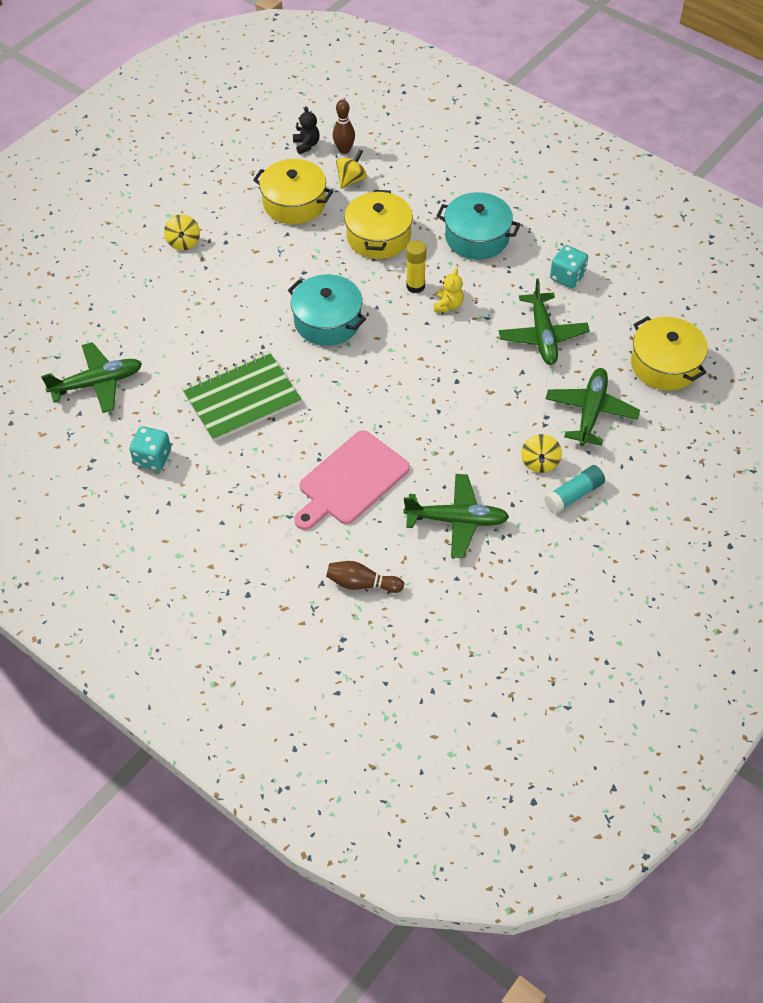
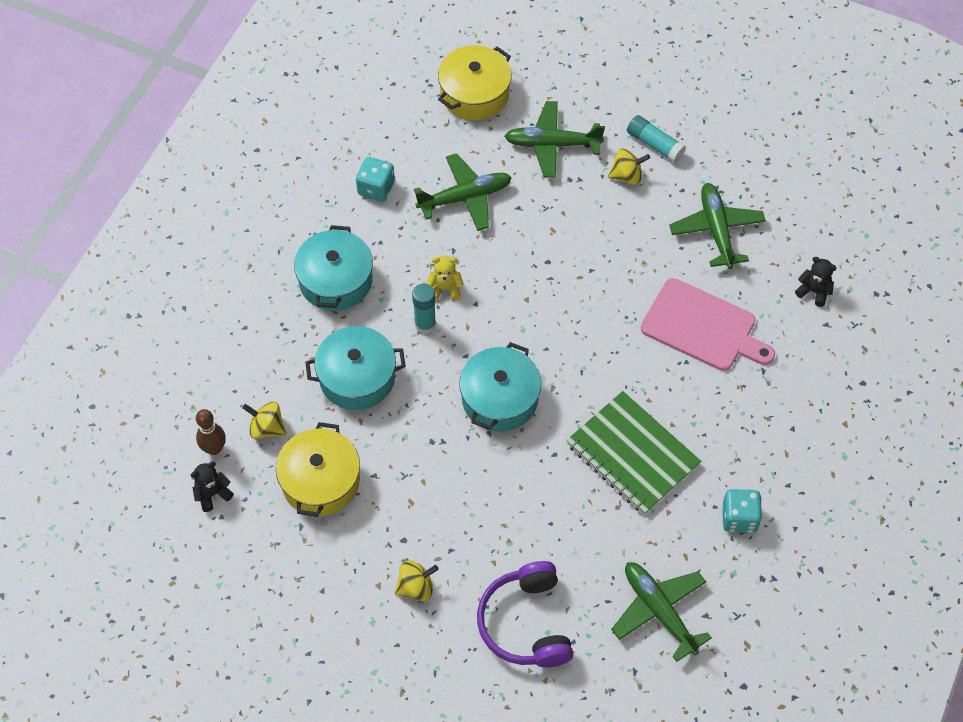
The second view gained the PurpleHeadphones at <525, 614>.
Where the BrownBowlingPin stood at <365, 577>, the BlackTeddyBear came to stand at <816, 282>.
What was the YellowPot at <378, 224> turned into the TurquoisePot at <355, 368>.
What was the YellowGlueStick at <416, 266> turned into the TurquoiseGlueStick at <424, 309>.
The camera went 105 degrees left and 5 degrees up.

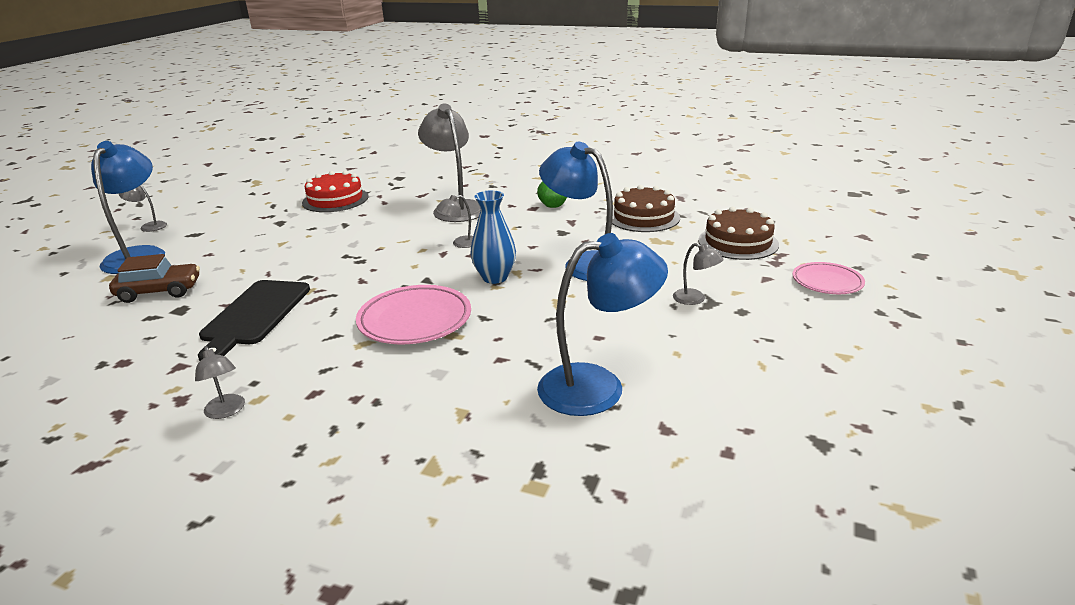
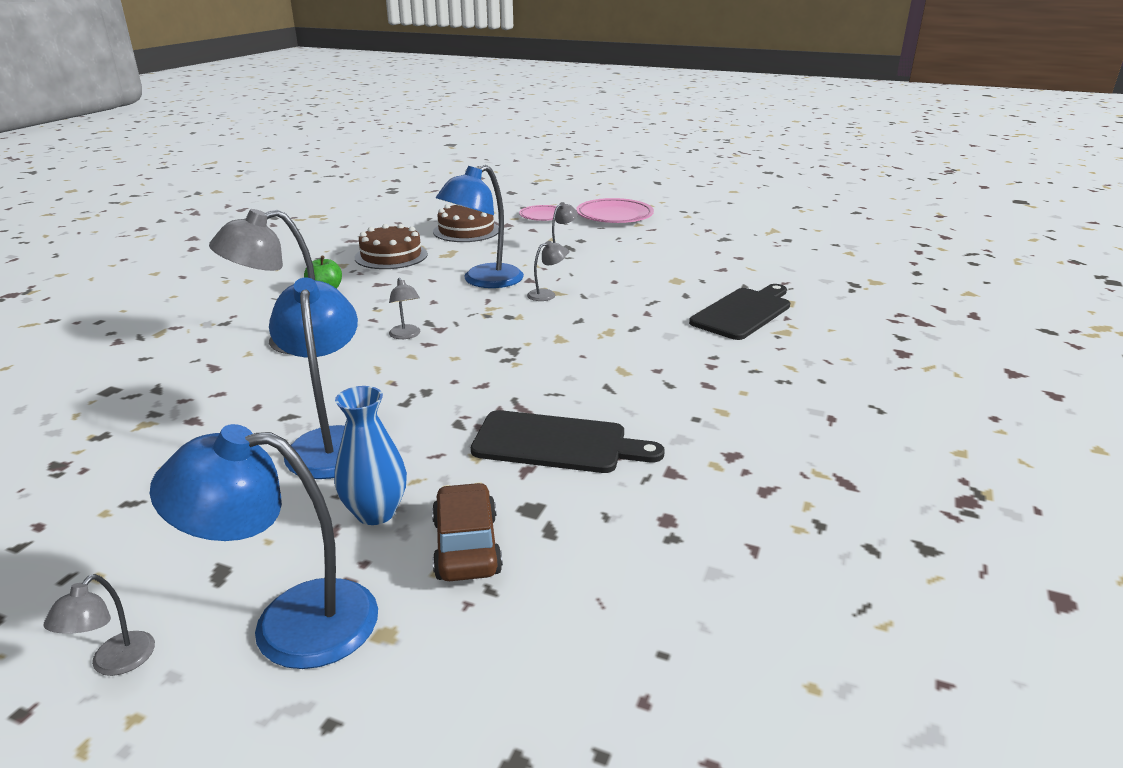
The second view lost the RedCake at <335, 191>.
The second view gained the BlackCuttingBoard at <739, 312>.
The GreyLamp ended up elsewhere, having gone from <220, 382> to <547, 271>.
The PinkPlate ended up elsewhere, having gone from <413, 314> to <615, 210>.
The BlueVase ended up elsewhere, having gone from <493, 237> to <370, 455>.
The BlueLamp ended up elsewhere, having gone from <602, 324> to <313, 378>.
The camera went 90 degrees left and 0 degrees up.

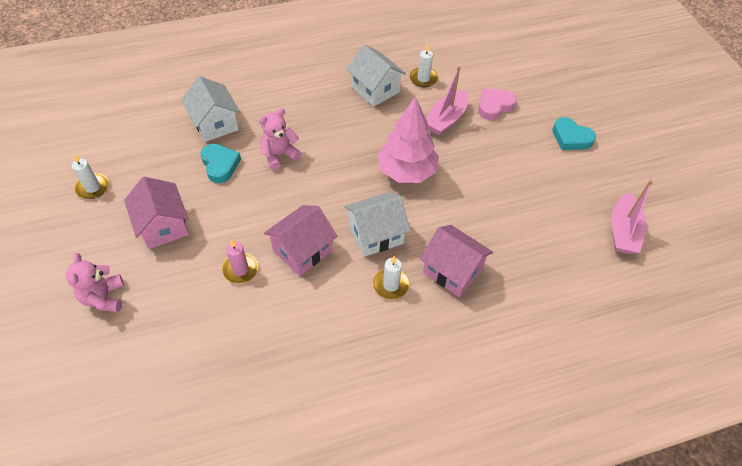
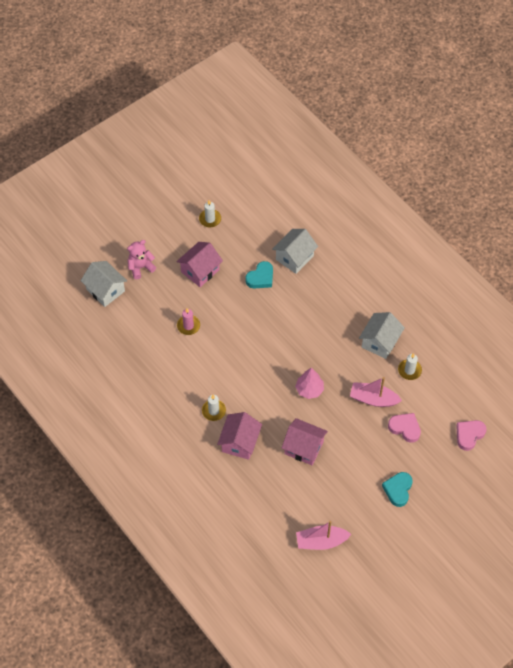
The second view lost the PinkTeddyBear at <280, 139>.
The second view gained the PinkHeart at <471, 435>.
The PinkHouse ended up elsewhere, having gone from <300, 240> to <305, 441>.
The WhiteHouse ended up elsewhere, having gone from <377, 224> to <103, 284>.
The size of the PinkTree at <408, 139> changed by a factor of 0.64.
The camera went 70 degrees right and 5 degrees up.

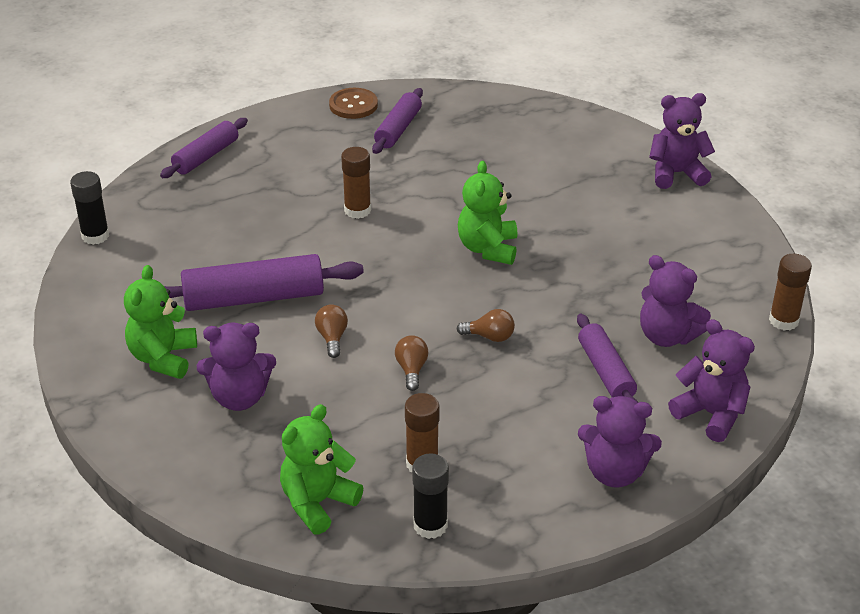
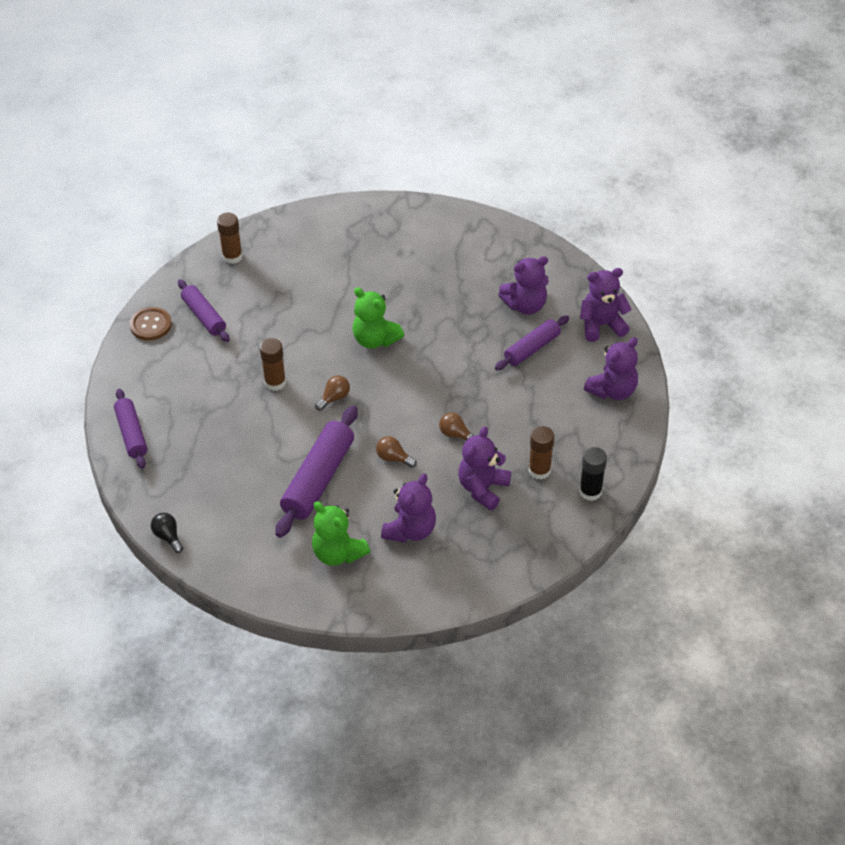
The second view lost the GreenTeddyBear at <321, 469>.
The BrownLightBulb ended up elsewhere, having gone from <486, 325> to <332, 393>.
The PurpleTeddyBear ended up elsewhere, having gone from <682, 141> to <484, 468>.
The BrownGlueStick ended up elsewhere, having gone from <790, 292> to <230, 238>.
Where the BlackGlueStick stood at <89, 208>, the BlackLightBulb came to stand at <167, 533>.
The PurpleRollingPin at <607, 358> ended up facing another way, 60 degrees counterclockwise from before.
The camera went 55 degrees left and 10 degrees up.

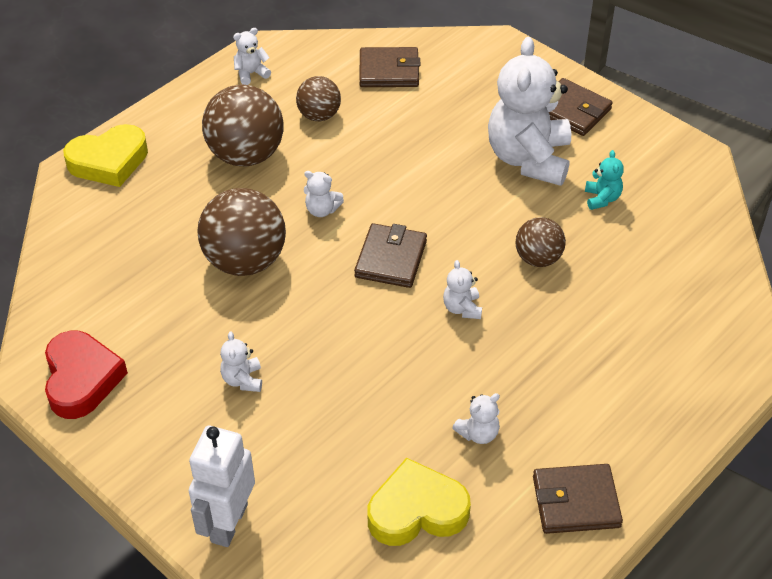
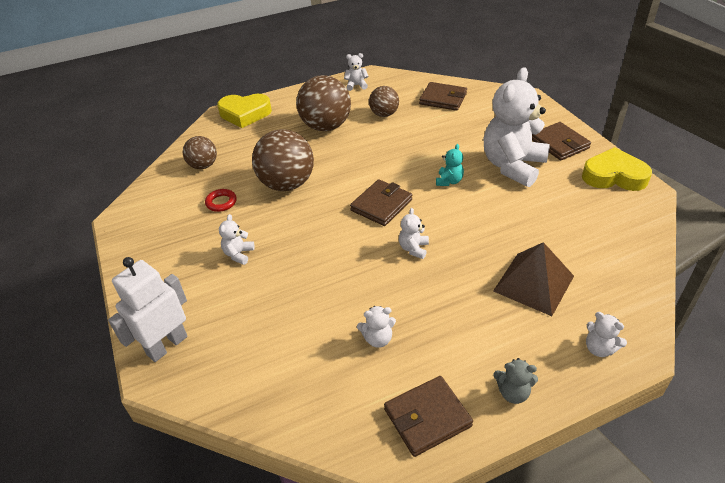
The second view lost the RedHeart at <86, 374>.
The second view gained the RedRing at <221, 200>.
The second view gained the BrownPyramid at <533, 279>.
The second view gained the GreyTeddyBear at <515, 381>.
The WhiteTeddyBear ended up elsewhere, having gone from <324, 194> to <606, 334>.
The YellowHeart ended up elsewhere, having gone from <419, 502> to <617, 169>.
The BrownBall ended up elsewhere, having gone from <540, 242> to <200, 152>.
The TurquoiseTeddyBear ended up elsewhere, having gone from <604, 180> to <450, 165>.
The BrownWallet at <578, 499> ended up facing another way, 45 degrees counterclockwise from before.
The camera went 25 degrees right and 5 degrees down.

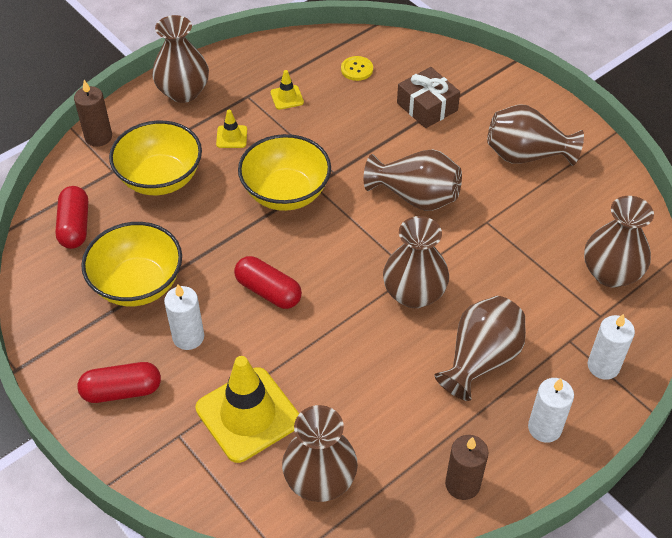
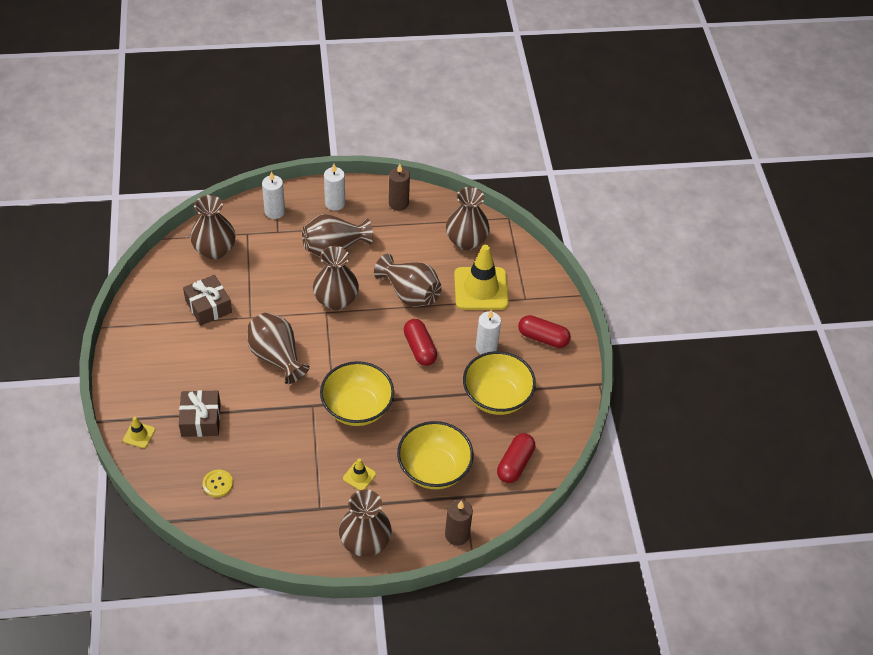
The second view gained the BrownGift at <207, 300>.
The YellowTrafficCone ended up elsewhere, having gone from <287, 90> to <139, 432>.
The BrownVase ended up elsewhere, having gone from <535, 135> to <408, 280>.
The camera went 150 degrees left and 0 degrees up.

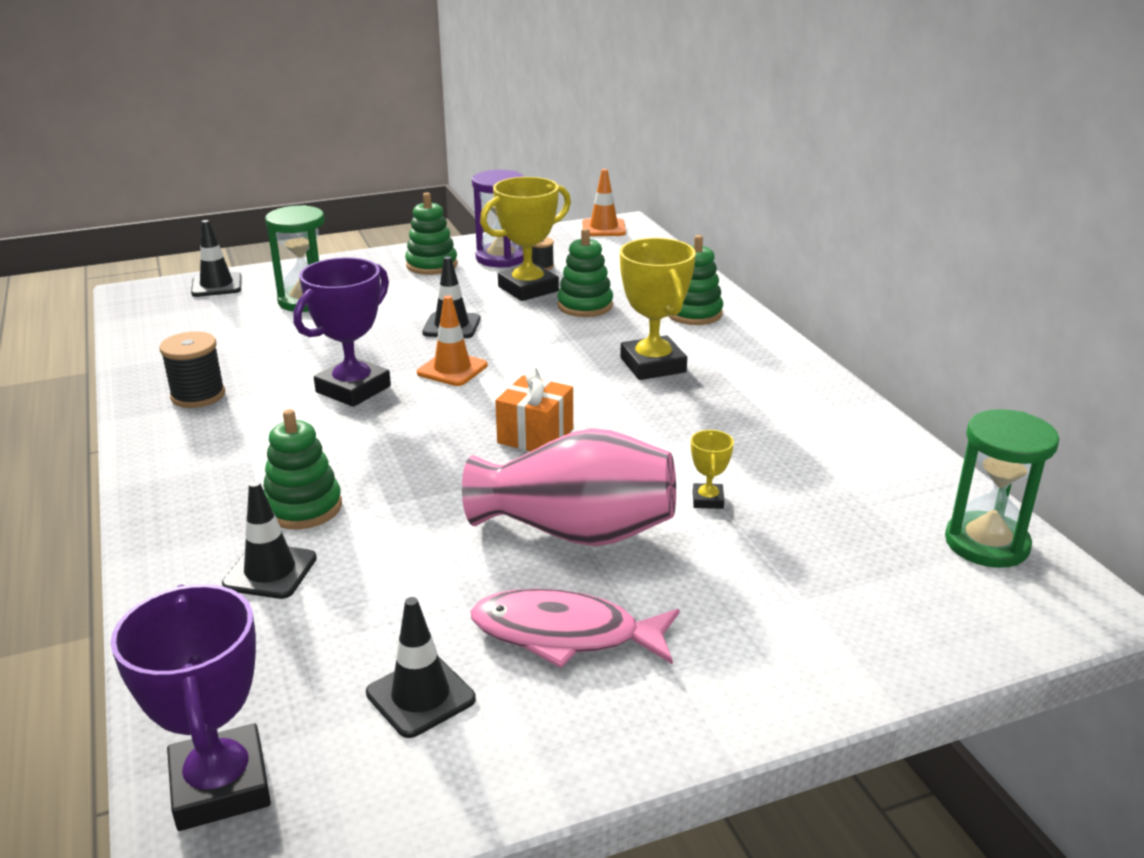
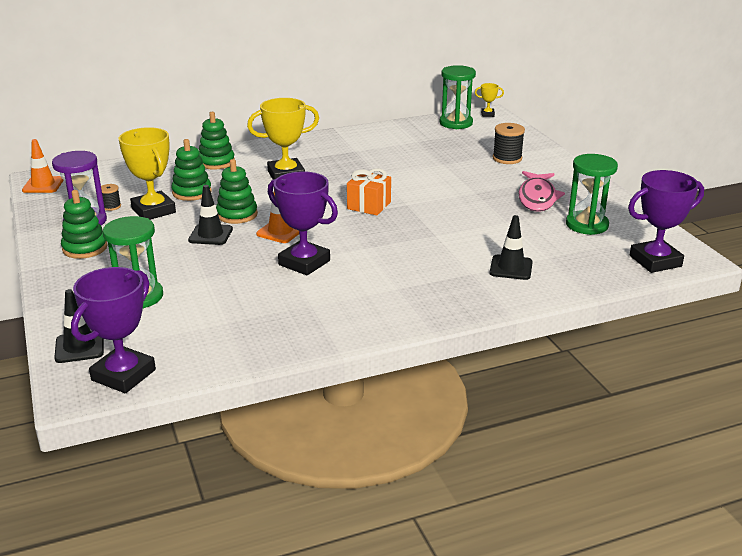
The second view lost the PinkVase at <569, 487>.
The second view gained the PurpleTrophy at <113, 330>.
The BlackSpool ended up elsewhere, having gone from <192, 369> to <509, 143>.
The GreenStackingToy ended up elsewhere, having gone from <303, 469> to <237, 191>.
The YellowTrophy ended up elsewhere, having gone from <712, 469> to <489, 100>.
Where the BlackTrafficCone stood at <421, 667>, the GreenHourglass came to stand at <592, 194>.
The camera went 90 degrees left and 0 degrees up.

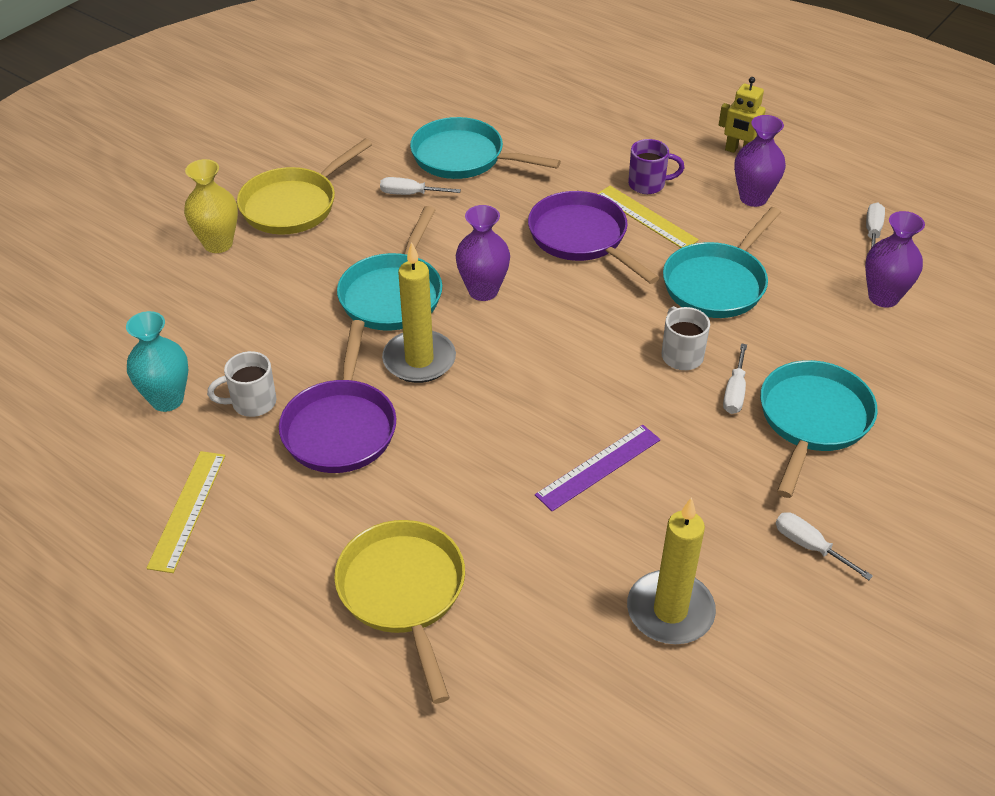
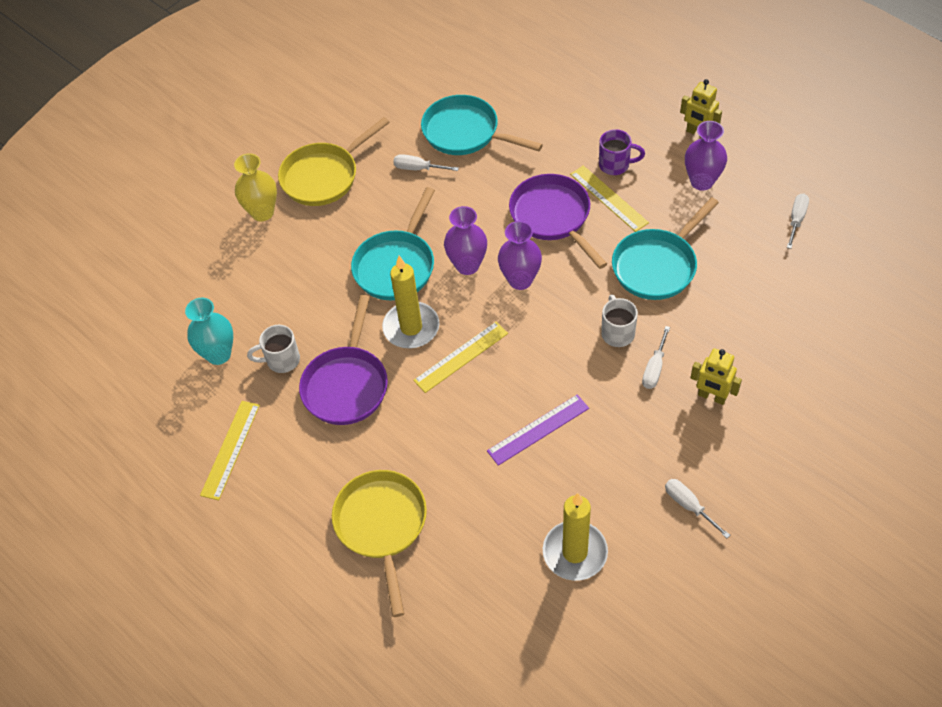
The second view gained the YellowRuler at <460, 357>.
The PurpleVase ended up elsewhere, having gone from <895, 259> to <520, 255>.
Where the TurquoisePan stood at <819, 429>, the YellowRobot came to stand at <716, 377>.
The camera went 10 degrees right and 10 degrees up.

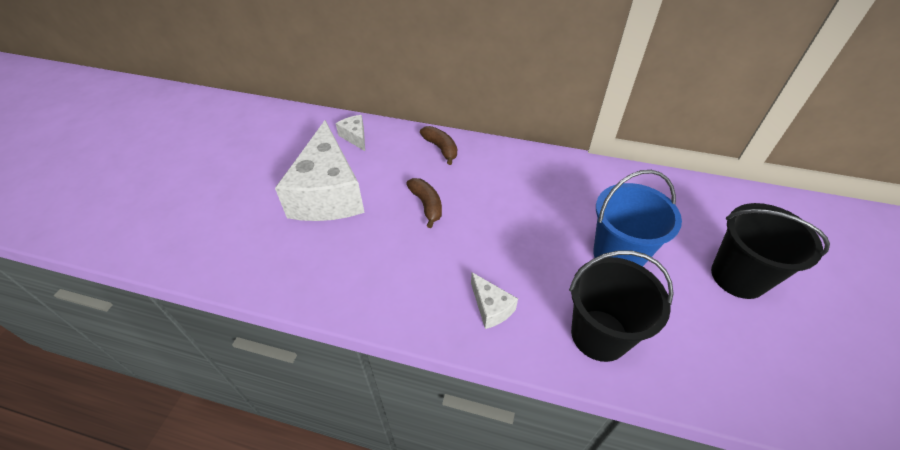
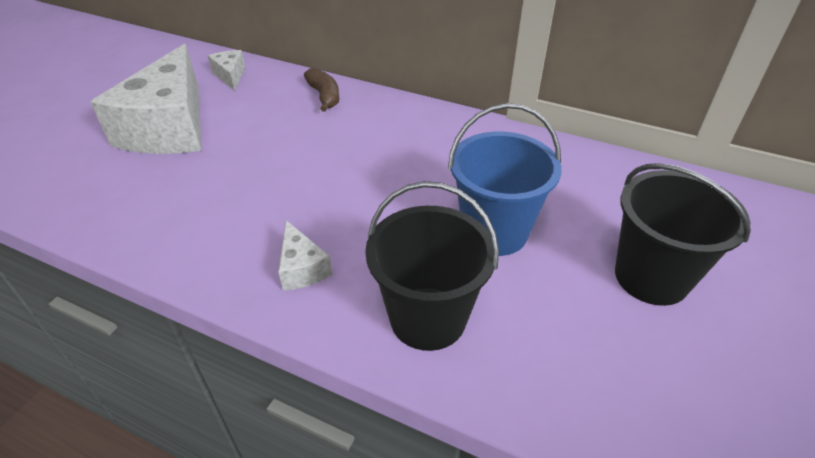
The second view lost the BrownBanana at <424, 203>.
The camera went 10 degrees right and 5 degrees down.

